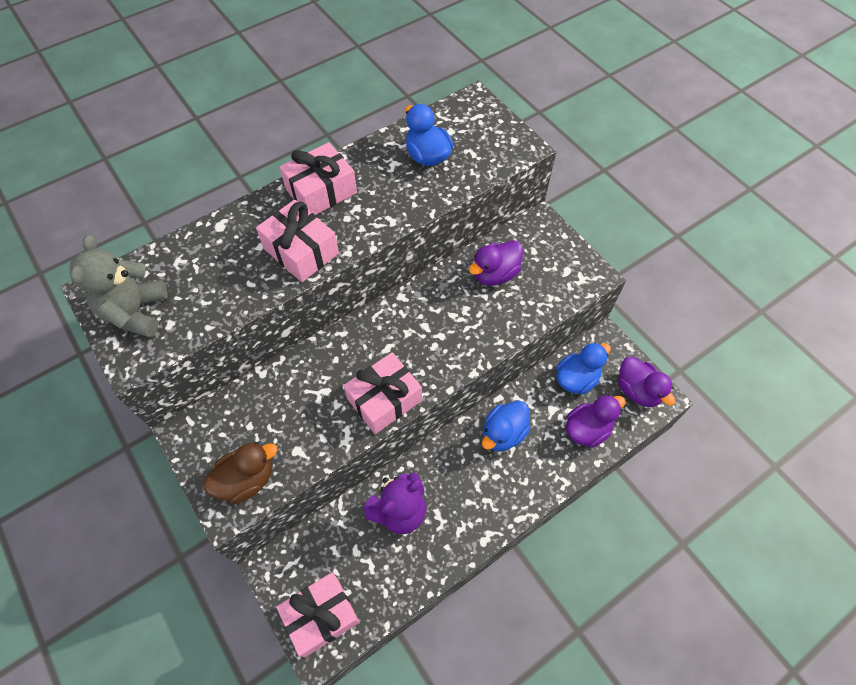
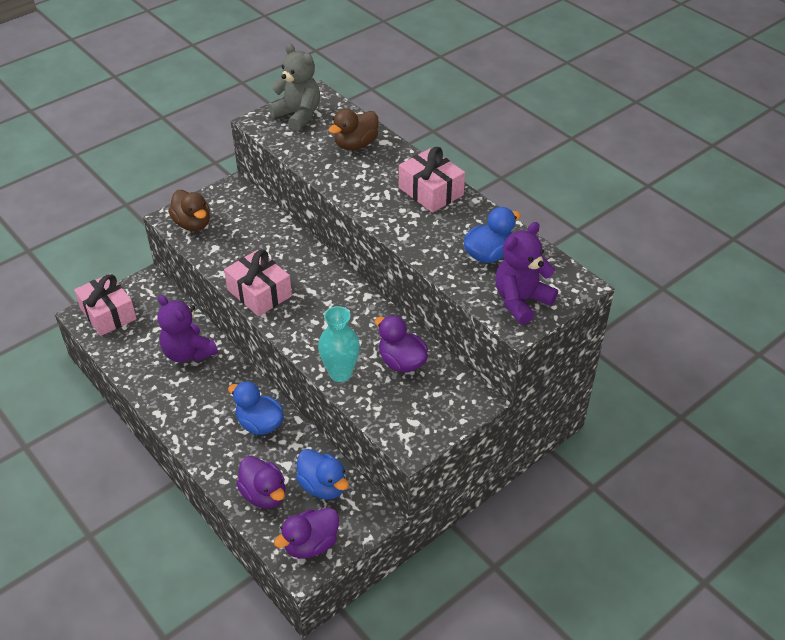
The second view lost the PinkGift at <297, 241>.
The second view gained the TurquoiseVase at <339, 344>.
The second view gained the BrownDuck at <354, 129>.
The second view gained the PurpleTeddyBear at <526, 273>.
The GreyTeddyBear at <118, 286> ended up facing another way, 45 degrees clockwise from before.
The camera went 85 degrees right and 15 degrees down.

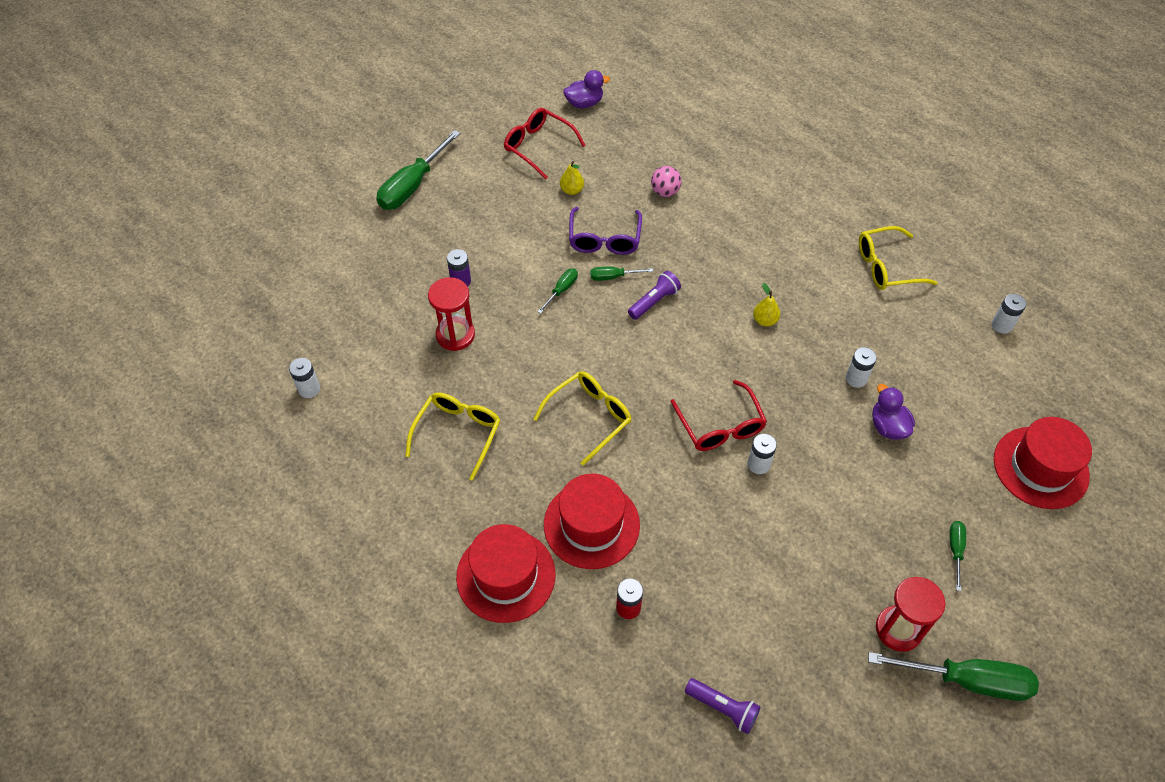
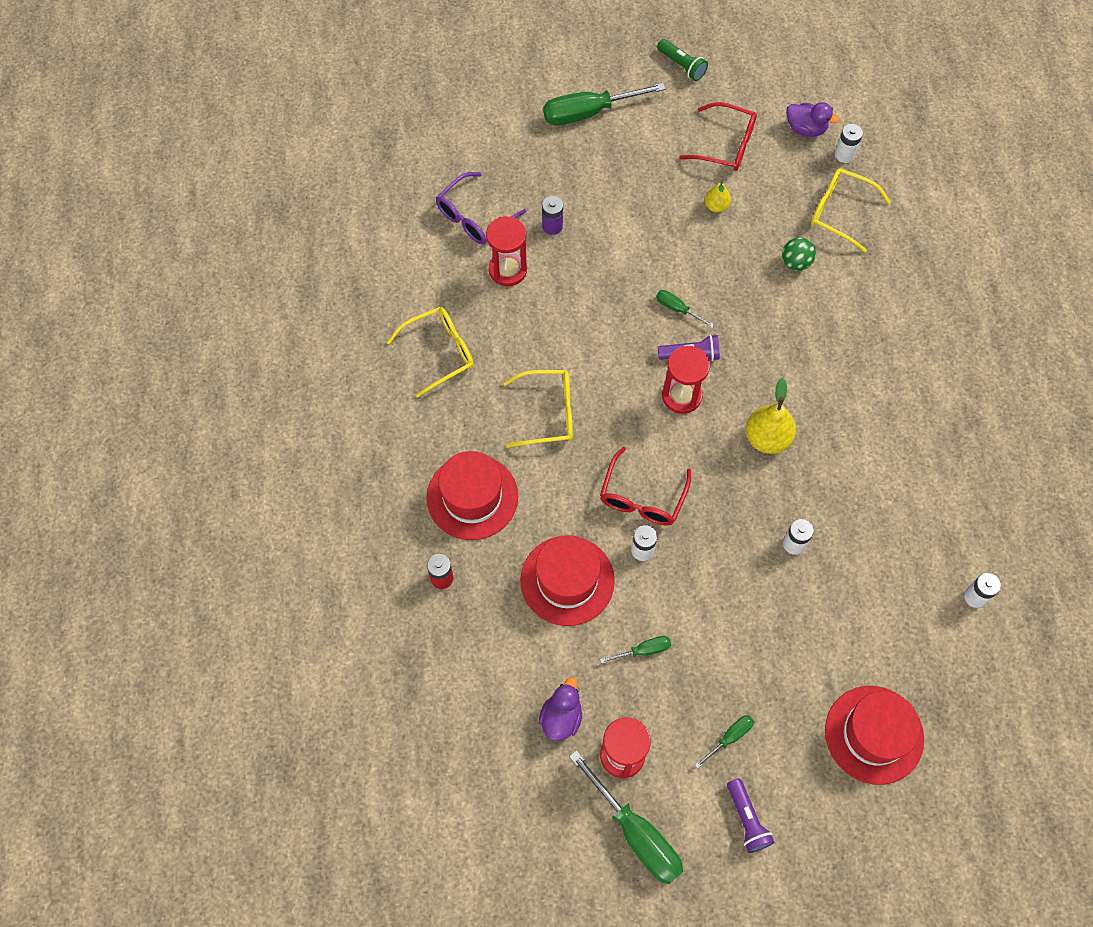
The second view gained the GreenFlashlight at <682, 60>.
The second view gained the RedHourglass at <686, 380>.
The WhiteBattery ended up elsewhere, having gone from <304, 378> to <849, 143>.
The RedHat ended up elsewhere, having gone from <506, 573> to <567, 580>.
The GreenScrewdriver ended up elsewhere, having gone from <557, 291> to <635, 650>.
The PurpleGlasses ended up elsewhere, having gone from <605, 231> to <481, 208>.
The PurpleFlashlight ended up elsewhere, having gone from <723, 706> to <750, 815>.
The YellowGlasses ended up elsewhere, having gone from <898, 258> to <851, 210>.
The PurpleDuck ended up elsewhere, having gone from <893, 412> to <560, 709>.
What was the PinkBall at <666, 181> turned into the GreenBall at <799, 254>.
The RedGlasses at <545, 143> ended up facing another way, 120 degrees clockwise from before.
The size of the YellowPear at <766, 305> changed by a factor of 1.75.
The camera went 40 degrees right and 10 degrees up.

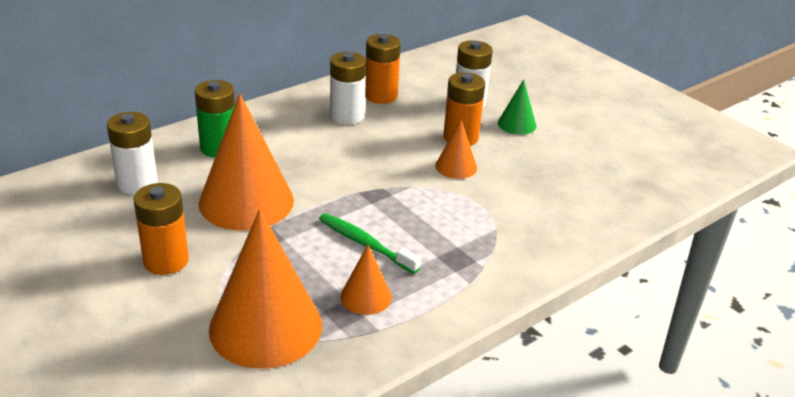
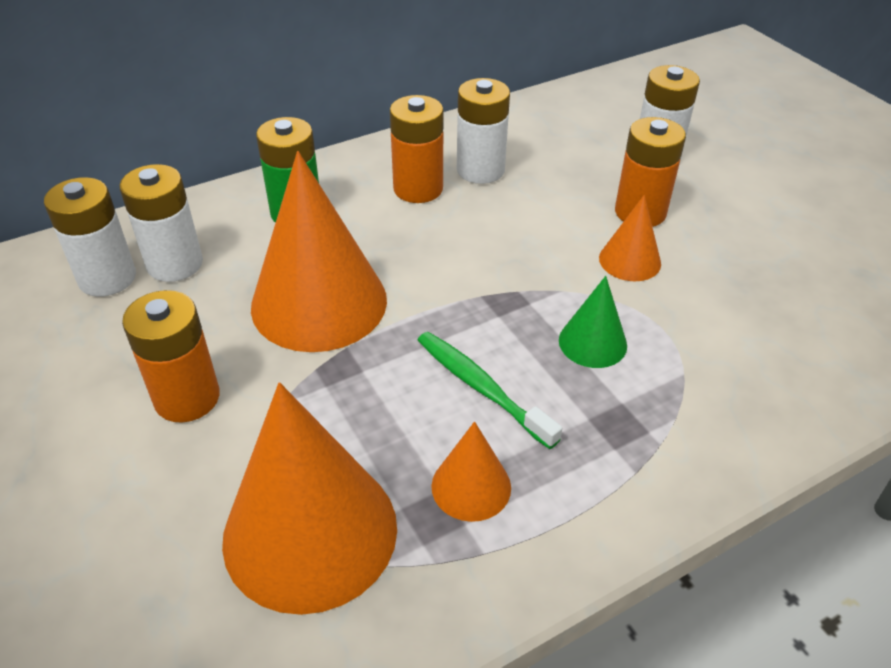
The second view gained the WhiteBattery at <90, 237>.
The OrangeBattery ended up elsewhere, having gone from <383, 69> to <417, 149>.
The GreenCone ended up elsewhere, having gone from <517, 107> to <593, 322>.
The camera went 10 degrees right and 10 degrees up.

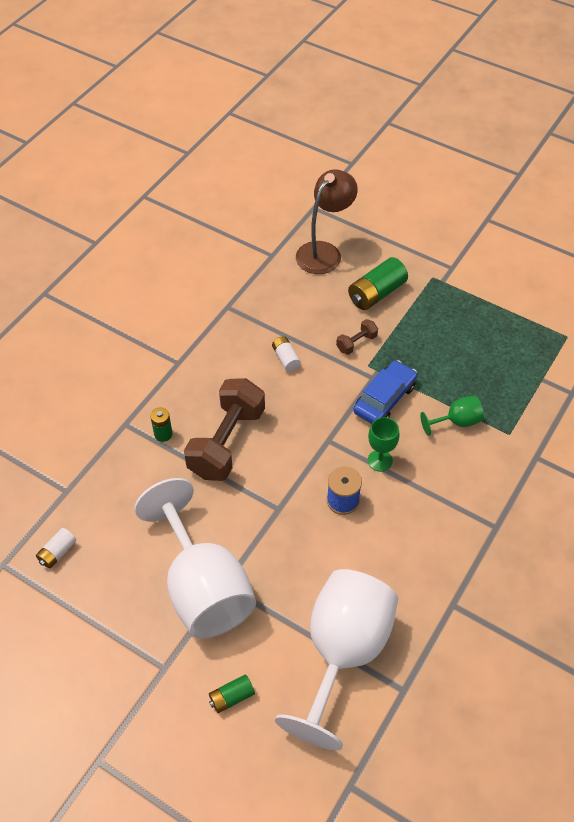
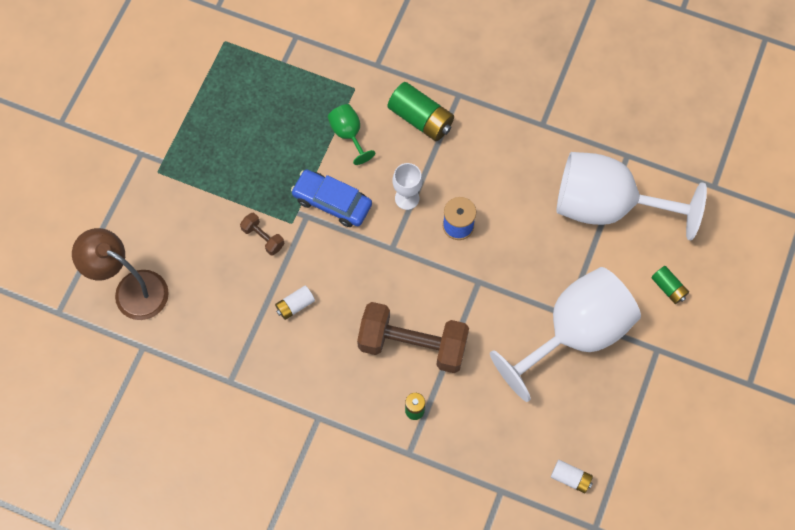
The GreenBattery ended up elsewhere, having gone from <378, 283> to <421, 111>.
What was the GreenGoblet at <384, 444> turned into the WhiteGoblet at <407, 186>.
The camera went 100 degrees left and 15 degrees up.

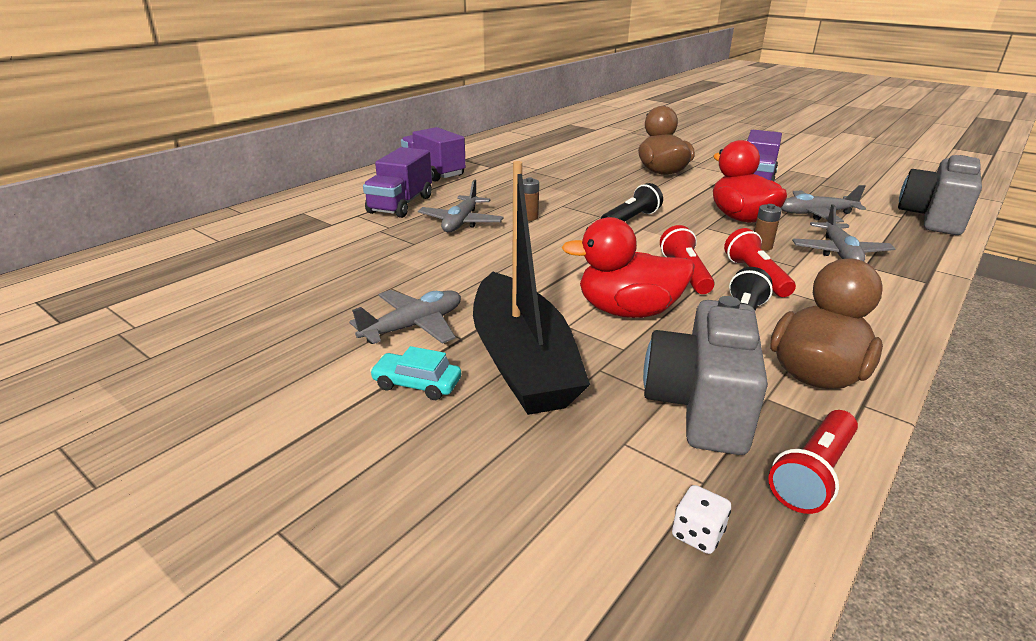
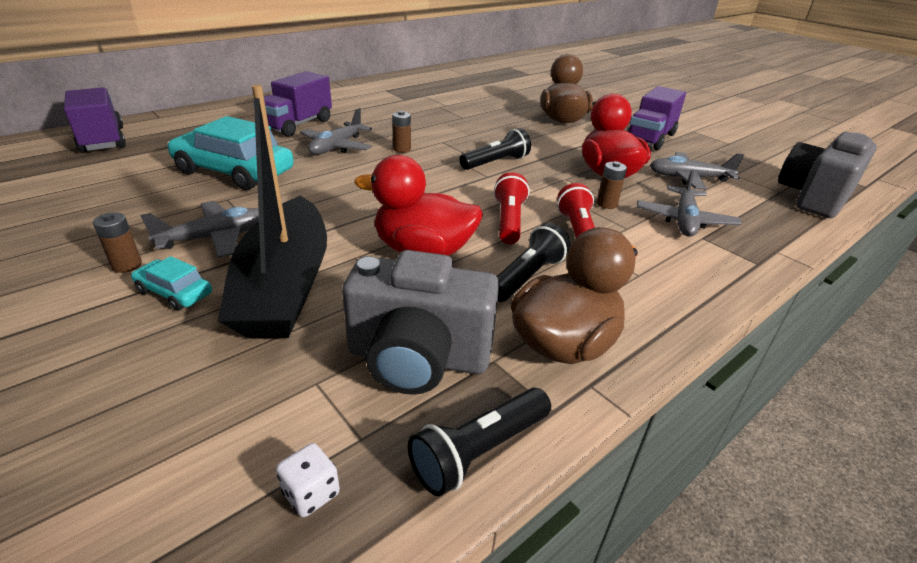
The second view gained the BrownBattery at <117, 242>.
The second view gained the TurquoiseCar at <230, 153>.
The PurpleTruck ended up elsewhere, having gone from <433, 154> to <95, 120>.
What was the RedFlashlight at <813, 462> turned into the BlackFlashlight at <479, 442>.
The GreyCamera at <705, 375> ended up facing another way, 105 degrees counterclockwise from before.
The camera went 10 degrees right and 5 degrees up.

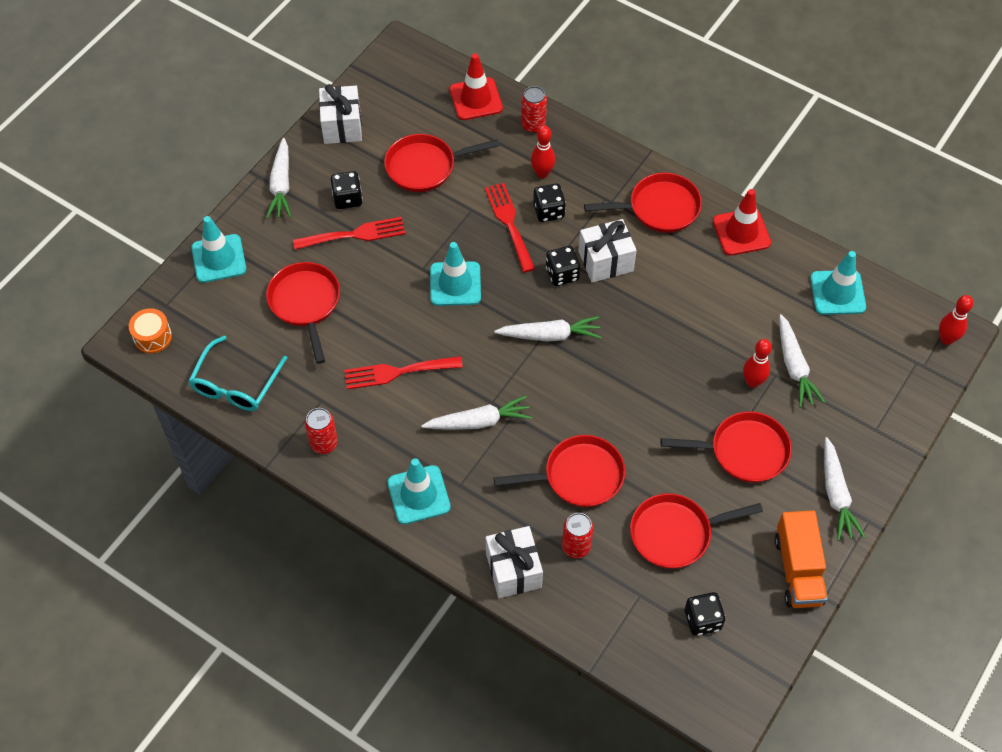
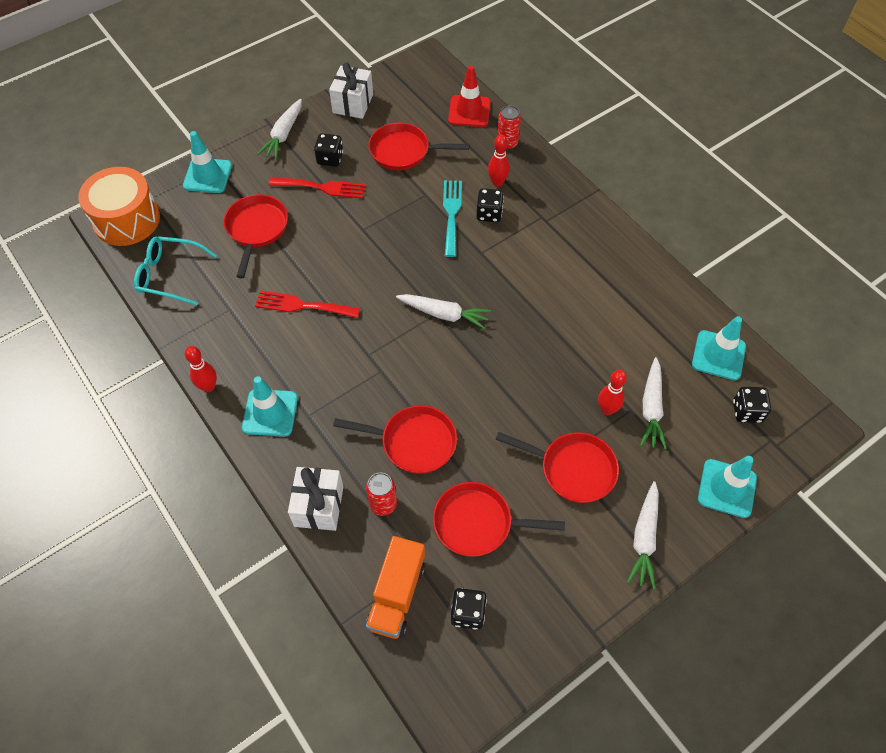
The second view lost the RedCan at <321, 431>.
The second view lost the WhiteCarrot at <476, 412>.
The second view lost the WhiteGift at <607, 250>.
The second view lost the RedPan at <643, 203>.
The second view lost the RedTrafficCone at <742, 222>.
The TurquoiseTrafficCone ended up elsewhere, having gone from <455, 274> to <727, 487>.
The BlackDice ended up elsewhere, having gone from <563, 266> to <752, 405>.
The OrangeTruck ended up elsewhere, having gone from <801, 559> to <395, 587>.
The RedBowlingPin ended up elsewhere, having gone from <956, 320> to <201, 369>.
What was the RedFork at <510, 227> turned into the TurquoiseFork at <452, 218>.
The TurquoiseGlasses at <238, 373> ended up facing another way, 60 degrees clockwise from before.
The size of the OrangeDrum at <150, 330> changed by a factor of 2.03.
The camera went 20 degrees right and 0 degrees up.

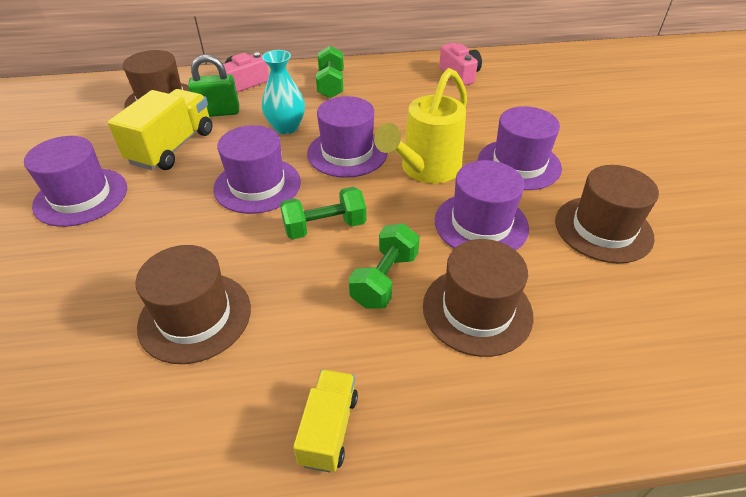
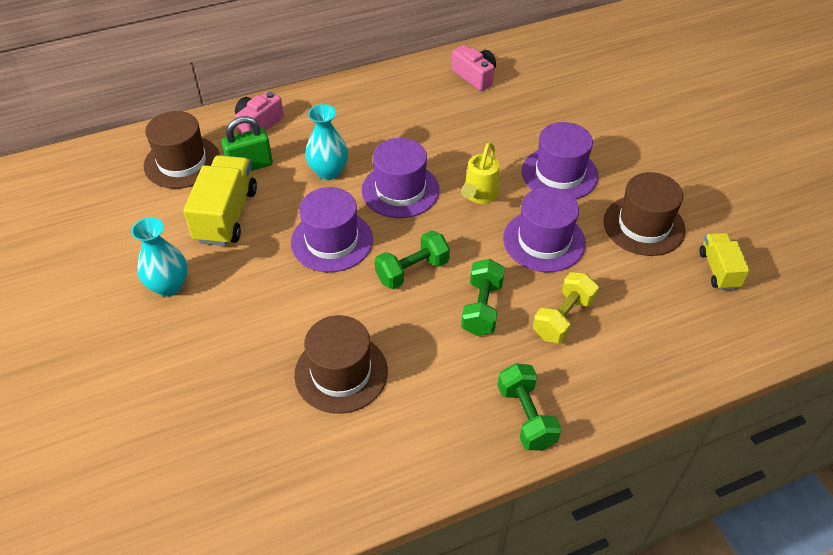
The YellowTruck ended up elsewhere, having gone from <325, 421> to <725, 261>.
The GreenDumbbell ended up elsewhere, having gone from <330, 72> to <530, 406>.
Where the PurpleHat stood at <75, 181>, the TurquoiseVase came to stand at <159, 257>.
Where the BrownHat stood at <478, 298>, the YellowDumbbell came to stand at <566, 307>.
The size of the YellowWateringCan at <420, 126> changed by a factor of 0.62.
The camera went 15 degrees left and 5 degrees up.

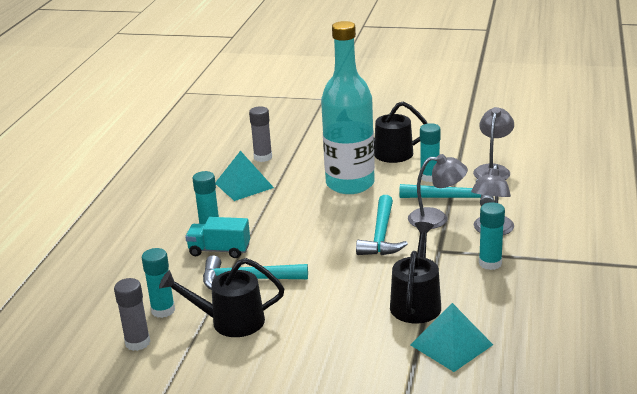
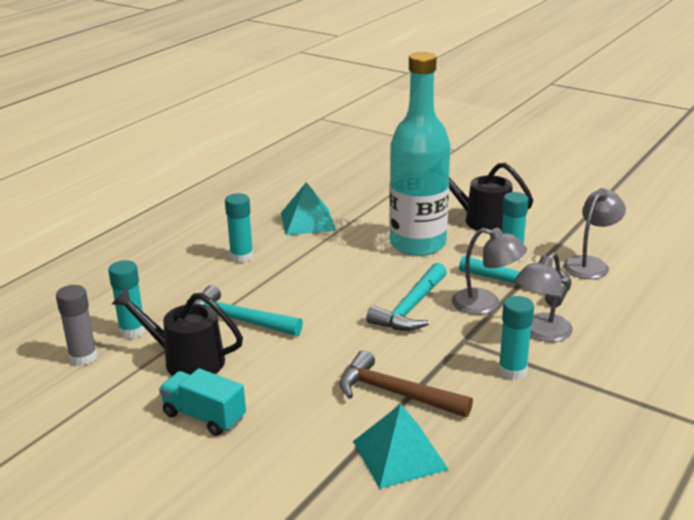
The second view lost the GreyGlueStick at <260, 134>.
The TurquoiseTruck ended up elsewhere, having gone from <217, 237> to <202, 402>.
Where the BlackWateringCan stood at <415, 273>, the BrownHammer came to stand at <406, 383>.
The camera went 20 degrees right and 0 degrees up.

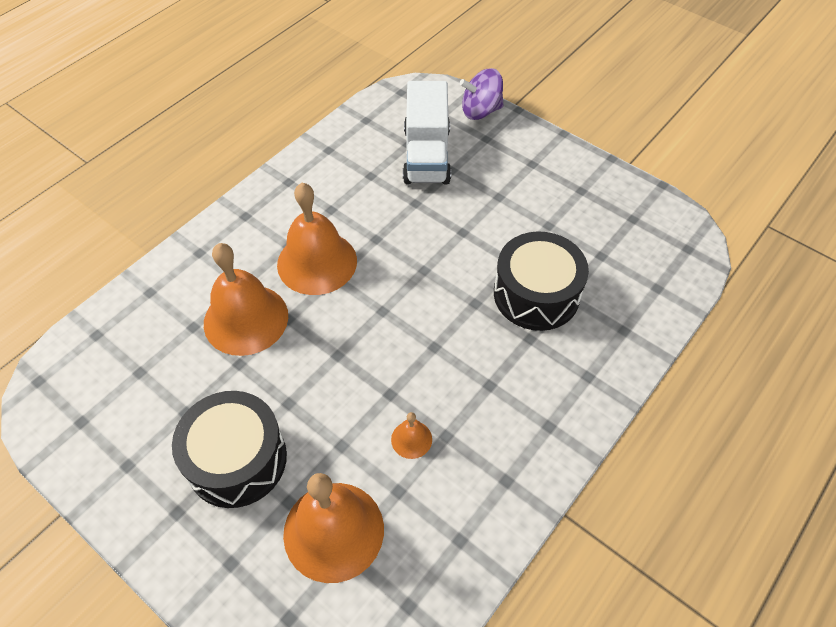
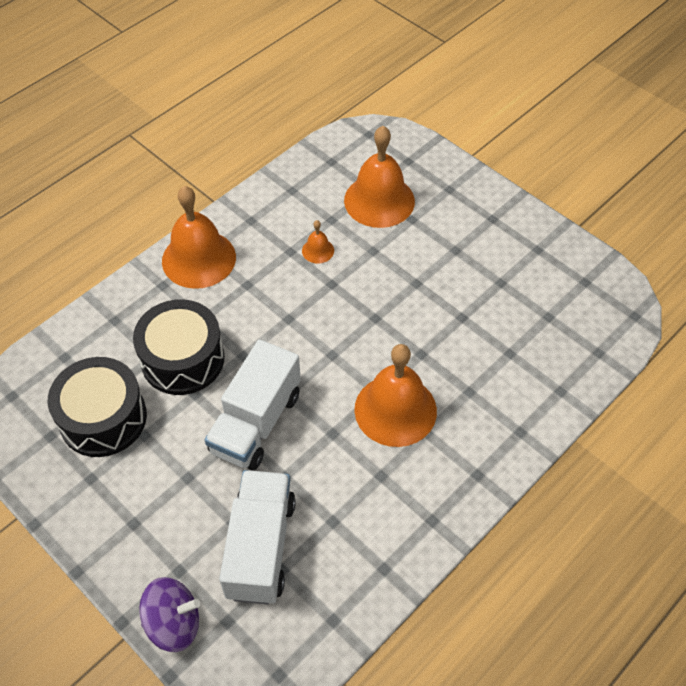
The second view gained the WhiteTruck at <253, 404>.
The BlackDrum ended up elsewhere, having gone from <229, 449> to <97, 407>.
The OrangeBell ended up elsewhere, having gone from <246, 299> to <199, 237>.
The camera went 175 degrees left and 0 degrees up.

